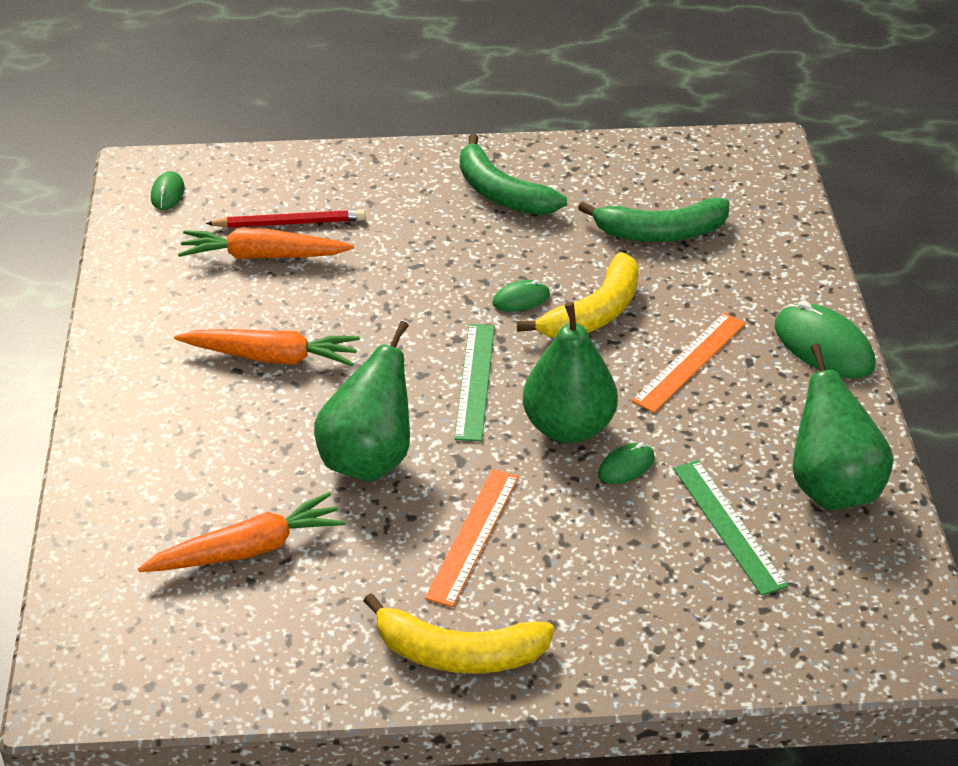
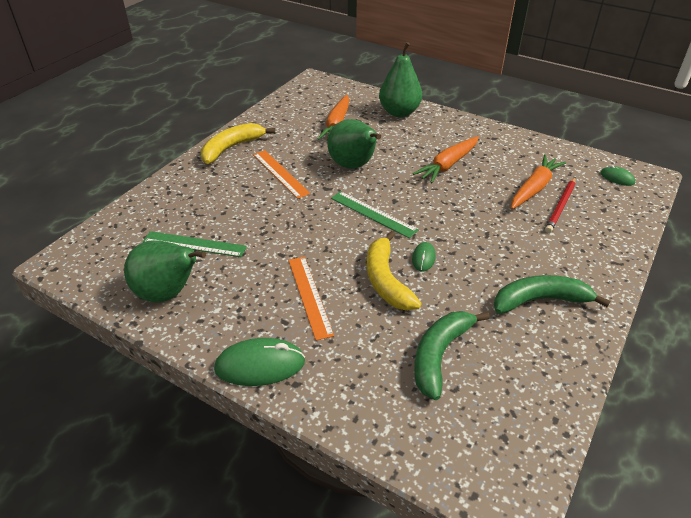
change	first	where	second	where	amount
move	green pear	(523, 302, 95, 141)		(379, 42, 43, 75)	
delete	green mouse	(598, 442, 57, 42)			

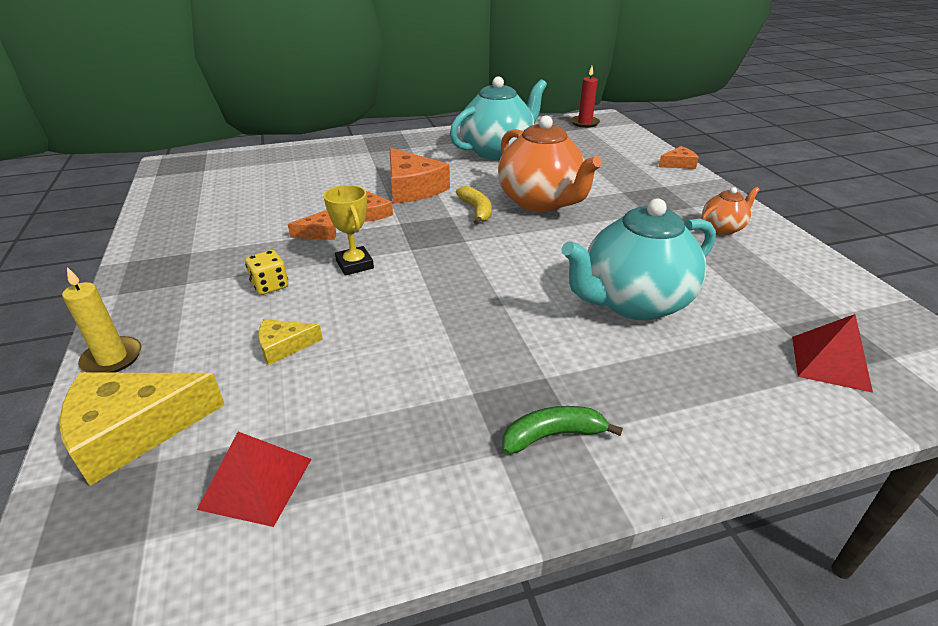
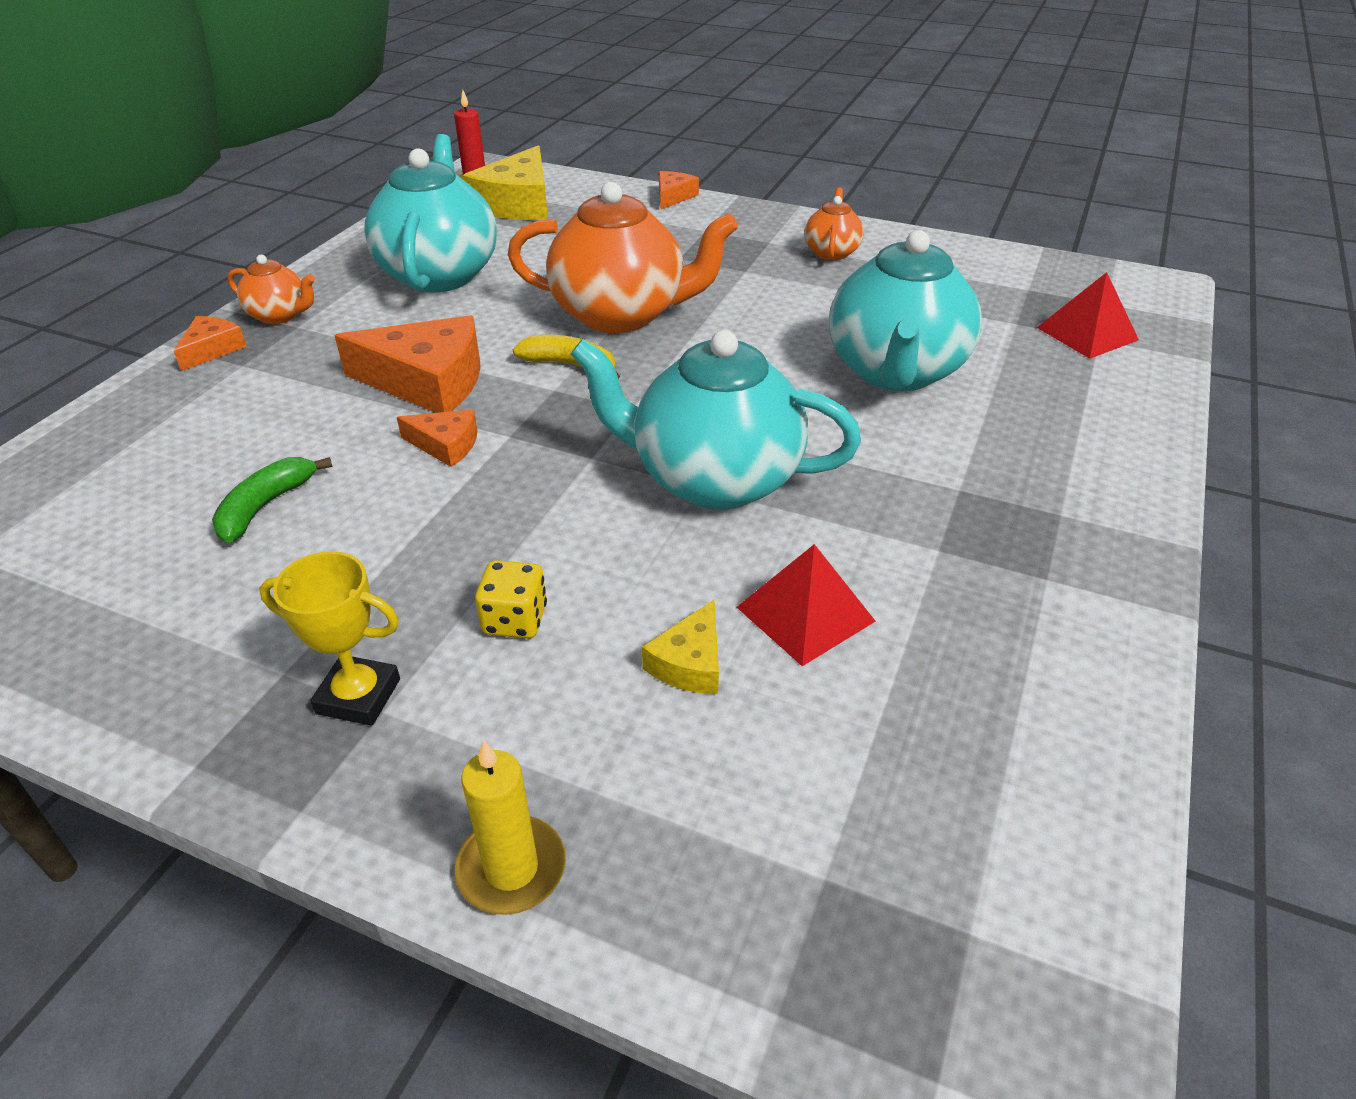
change	first	where	second	where	amount
move	yellow trophy	(324, 185, 50, 91)		(259, 551, 141, 175)	
move	orange cheese	(288, 210, 48, 30)		(174, 316, 73, 55)	
move	yellow cheese	(59, 373, 166, 113)		(463, 145, 85, 75)	
move	green banana	(502, 406, 121, 48)		(212, 457, 121, 86)	
move	red pyramid	(197, 432, 115, 95)		(737, 544, 139, 122)	
insert			orange teapot	(227, 255, 88, 69)	
insert			turquoise teapot	(570, 330, 291, 180)	

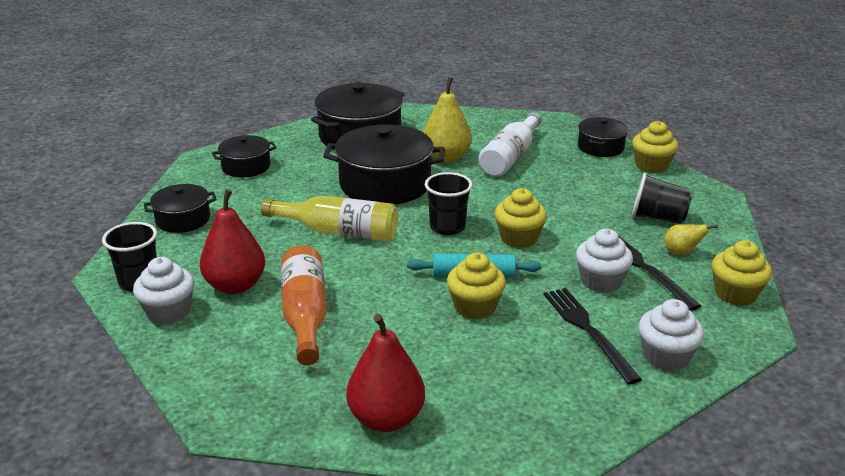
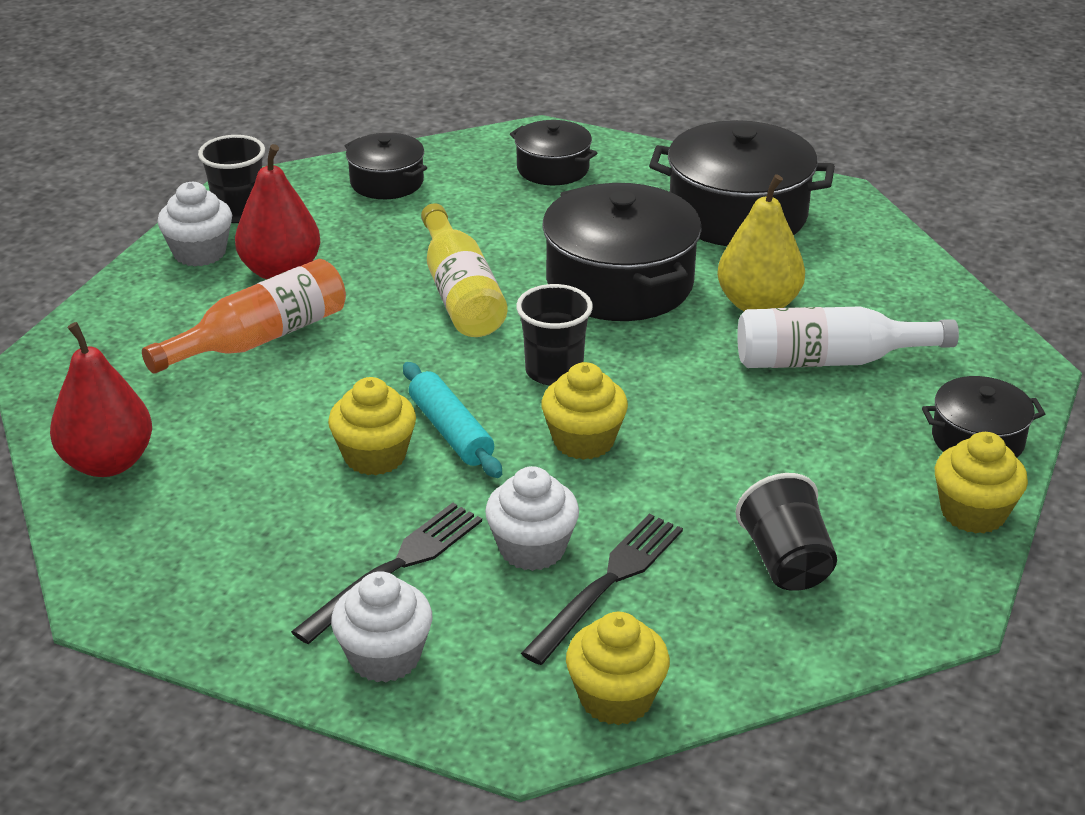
change	first	where	second	where	amount
delete	yellow pear	(664, 224, 54, 31)			

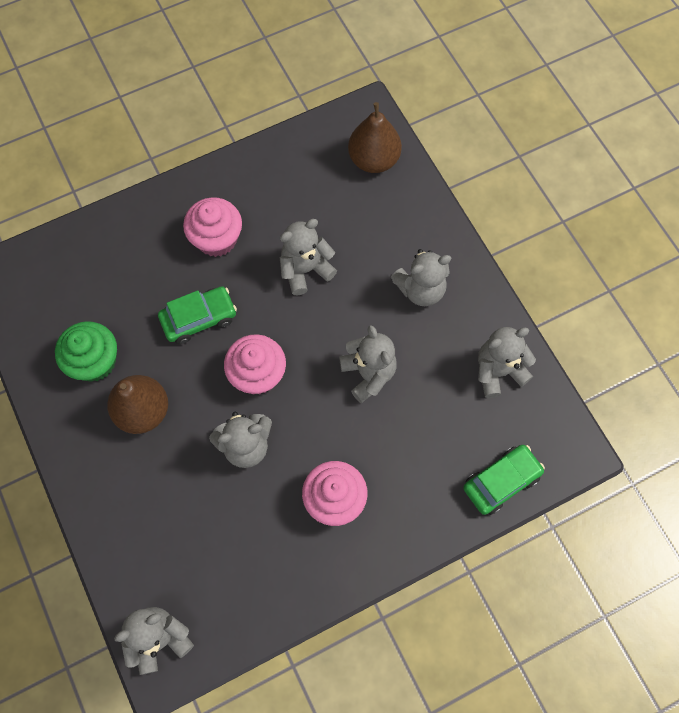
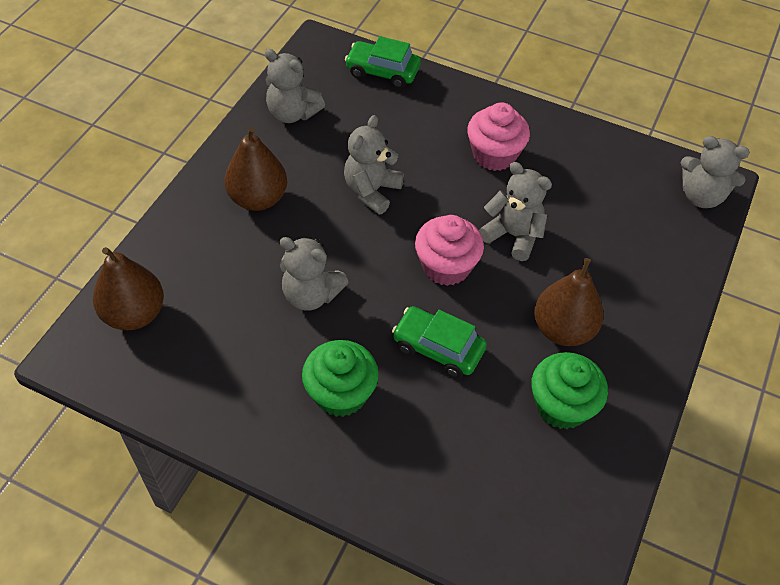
change	first	where	second	where	amount
recolor	pink cupcake	(183, 197, 59, 60)	green cupcake	(302, 340, 77, 77)	
replace	grey teddy bear	(391, 249, 60, 57)	brown pear	(224, 127, 63, 84)	

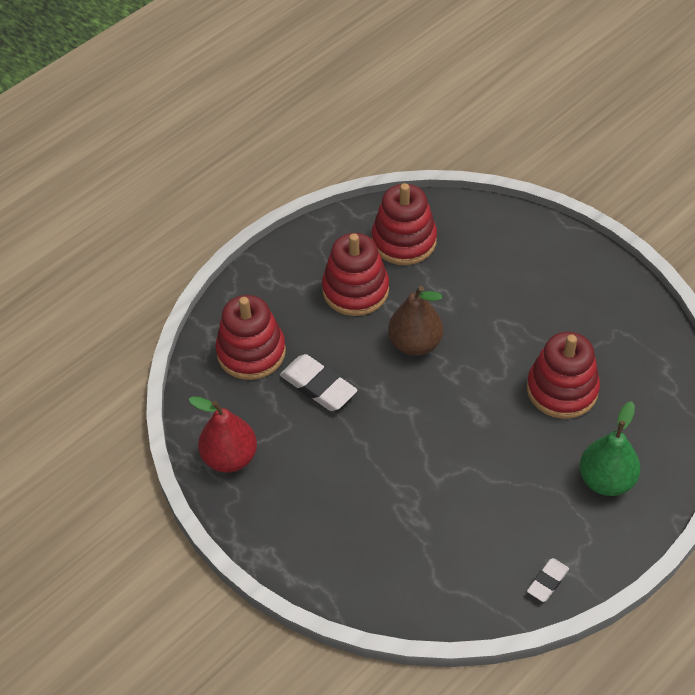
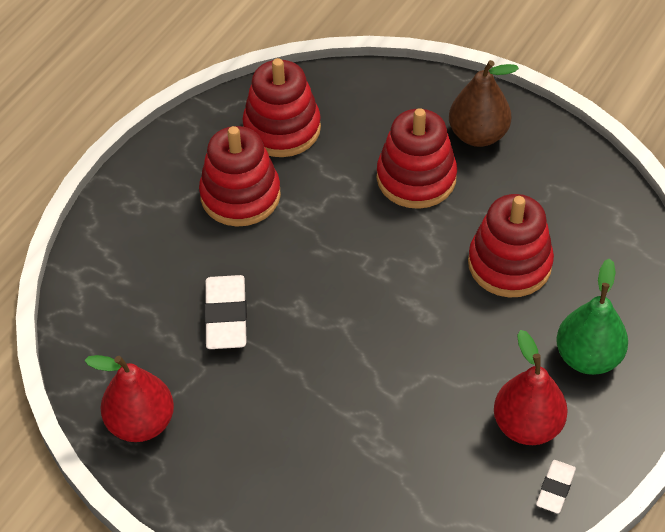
change	first	where	second	where	amount
move	brown pear	(388, 286, 55, 70)		(449, 60, 70, 87)	
move	red stacking toy	(215, 295, 71, 85)		(377, 108, 80, 101)	
rotate	white eraser	(280, 354, 78, 57)		(204, 275, 43, 74)	60 degrees clockwise
insert			red pear	(494, 330, 74, 115)	

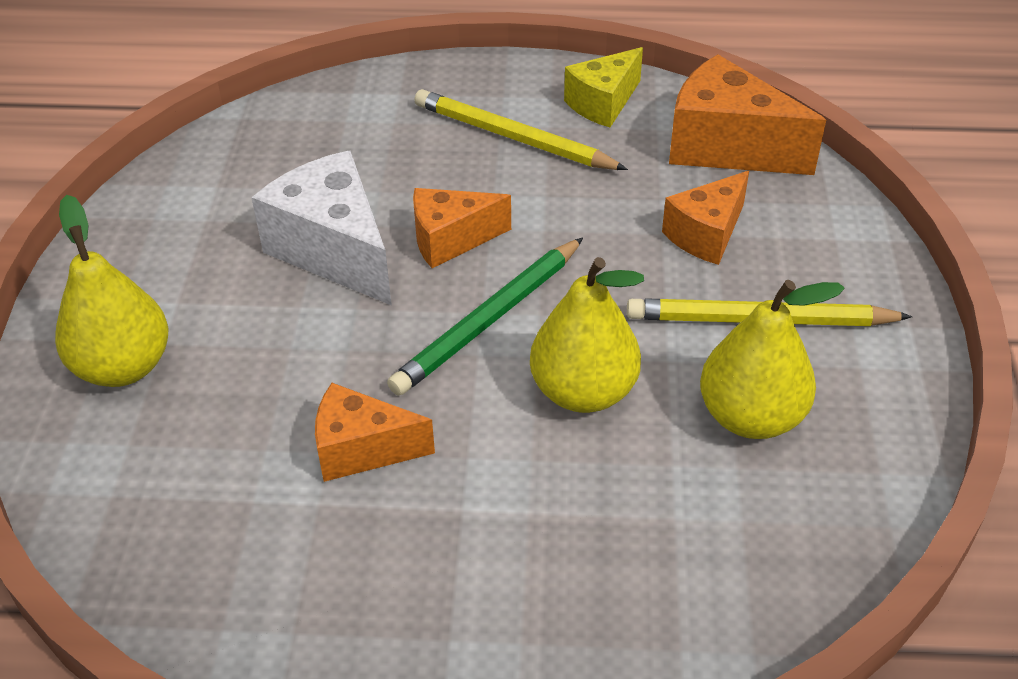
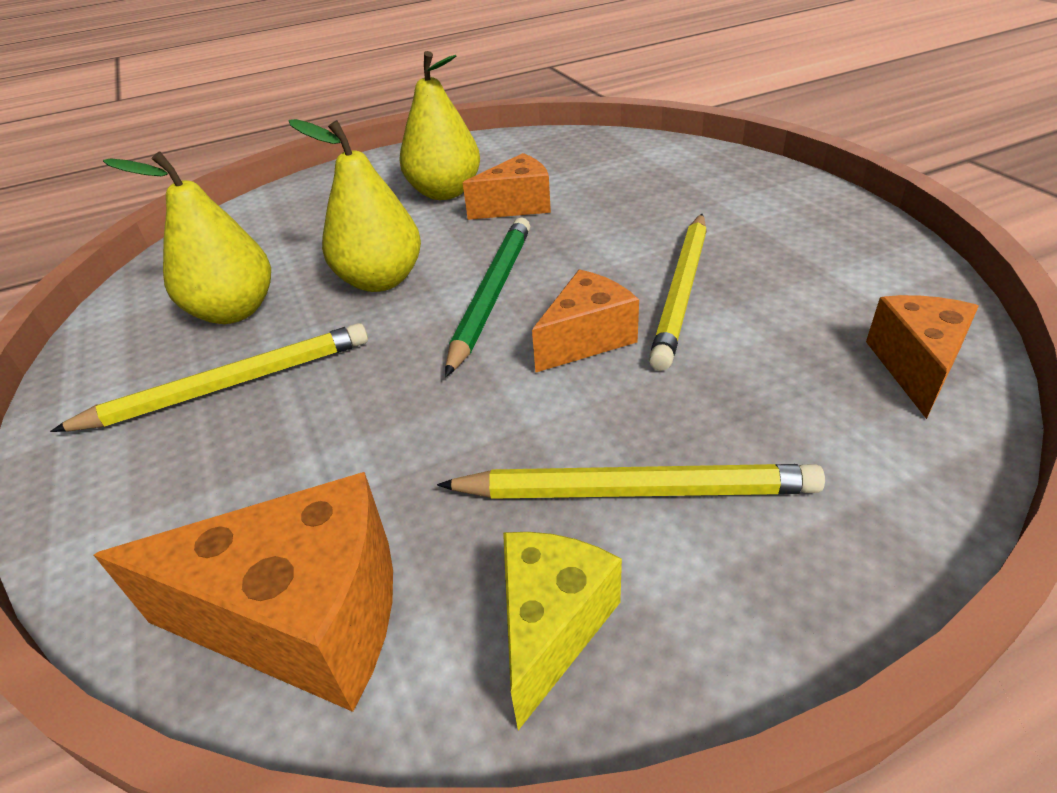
change	first	where	second	where	amount
replace	white cheese	(251, 151, 141, 154)	yellow pencil	(649, 214, 58, 157)	
move	orange cheese	(662, 171, 87, 94)		(866, 295, 113, 124)	
move	yellow pear	(55, 195, 113, 192)		(399, 51, 81, 149)	

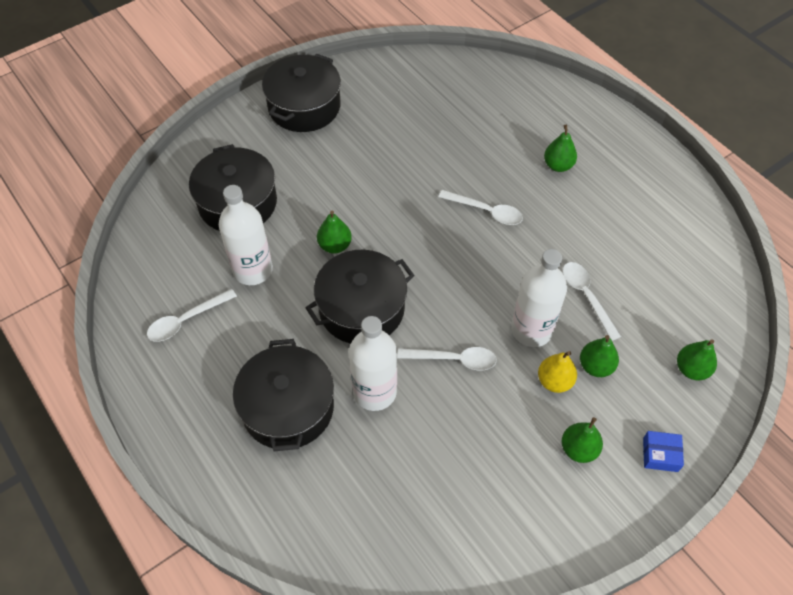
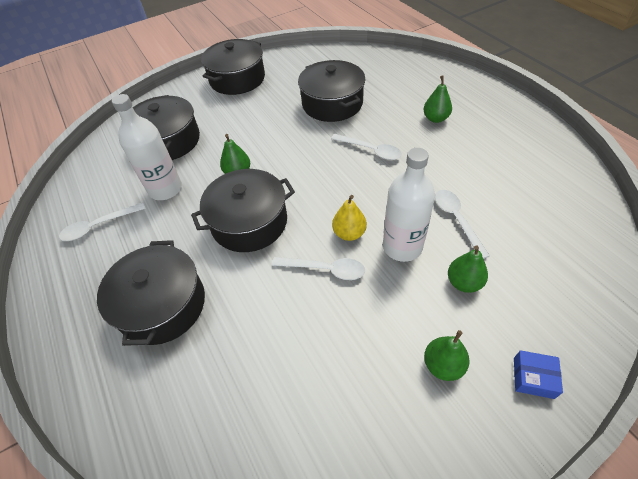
change	first	where	second	where	amount
delete	white bottle	(349, 316, 48, 95)			
delete	green pear	(677, 339, 40, 41)			
move	yellow pear	(538, 351, 39, 42)		(332, 195, 35, 46)	
insert			black pot	(298, 60, 67, 62)	

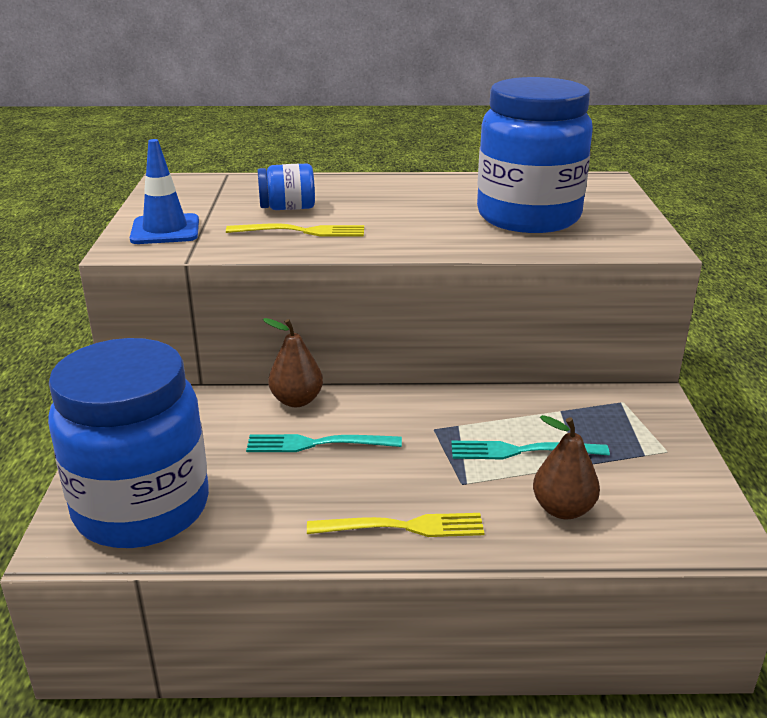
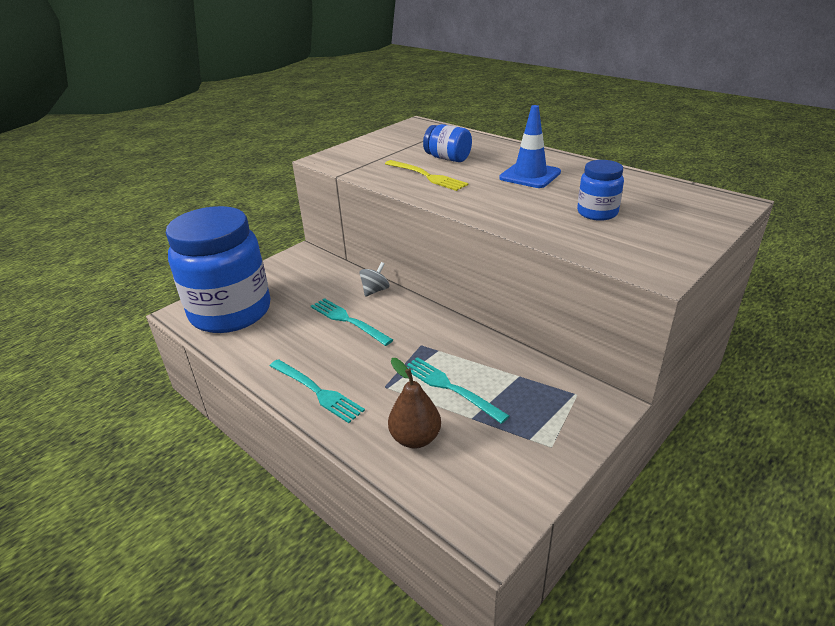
change	first	where	second	where	amount
resize	blue jar	(477, 77, 116, 156)		(577, 160, 47, 61)	x0.43
move	blue traffic cone	(130, 139, 69, 105)		(499, 105, 62, 83)	
replace	brown pear	(263, 318, 60, 89)	grey spinning top	(359, 262, 31, 35)	
recolor	yellow fork	(307, 513, 177, 24)	turquoise fork	(270, 359, 95, 64)	

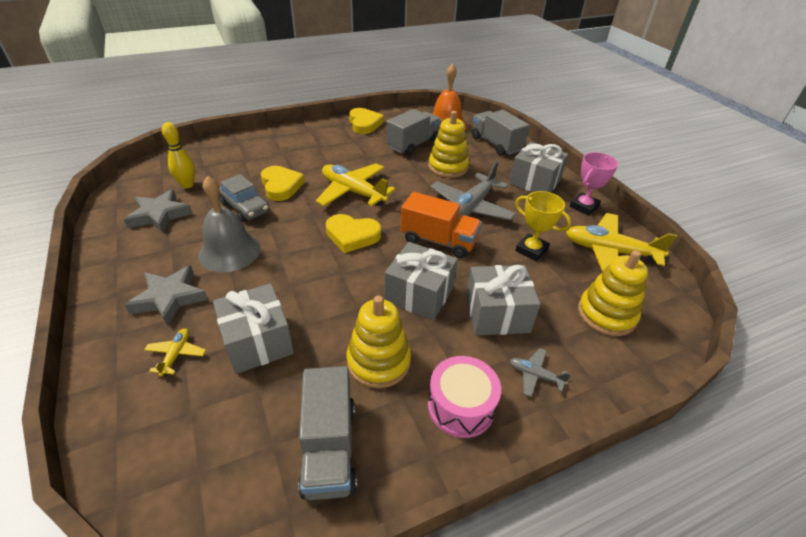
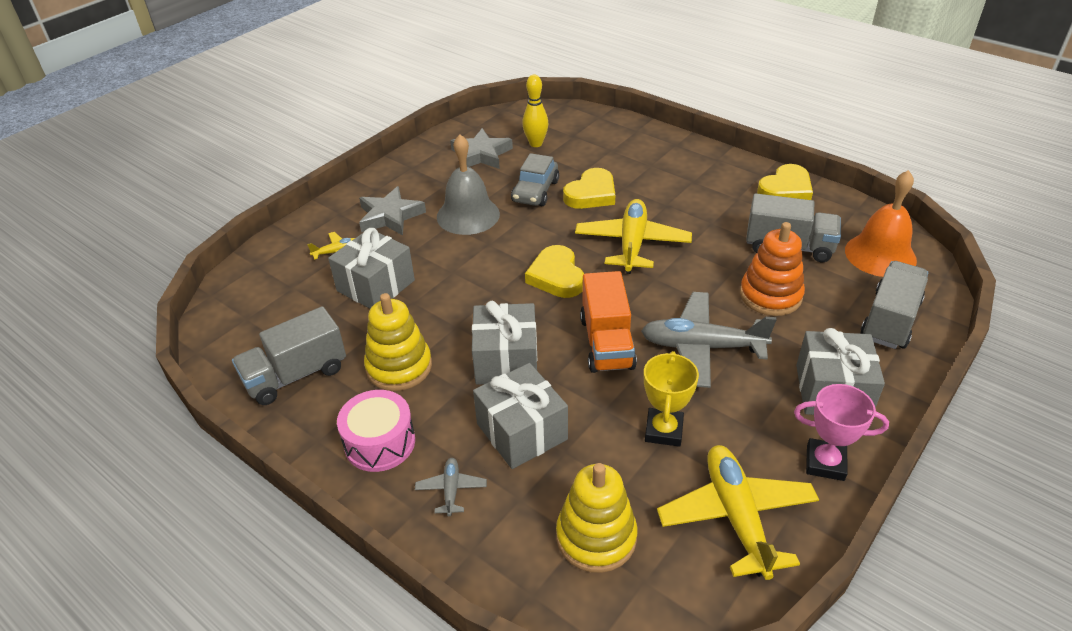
change	first	where	second	where	amount
recolor	yellow stacking toy	(428, 111, 41, 67)	orange stacking toy	(740, 222, 65, 94)	

